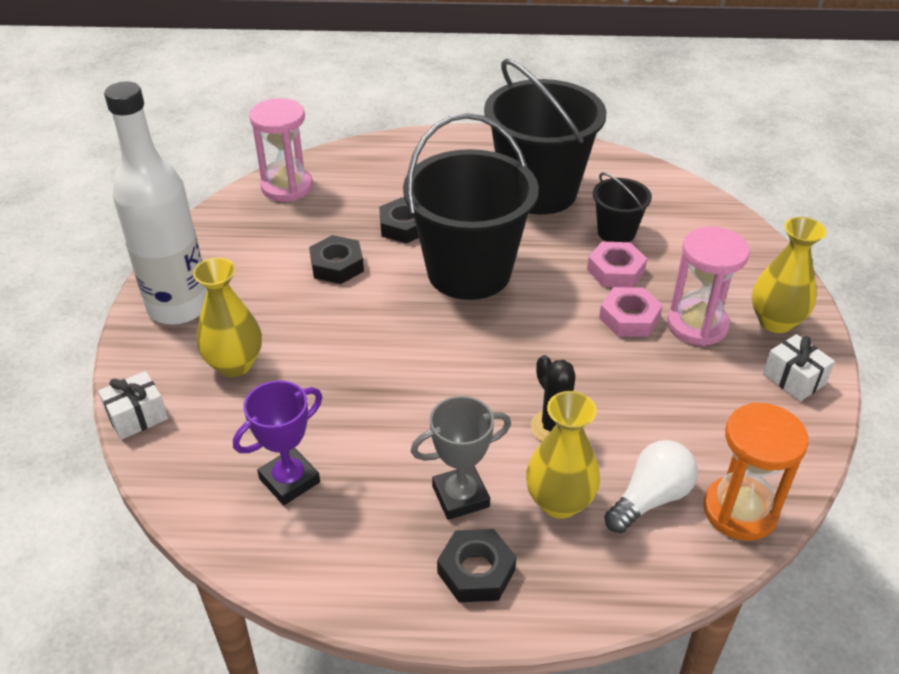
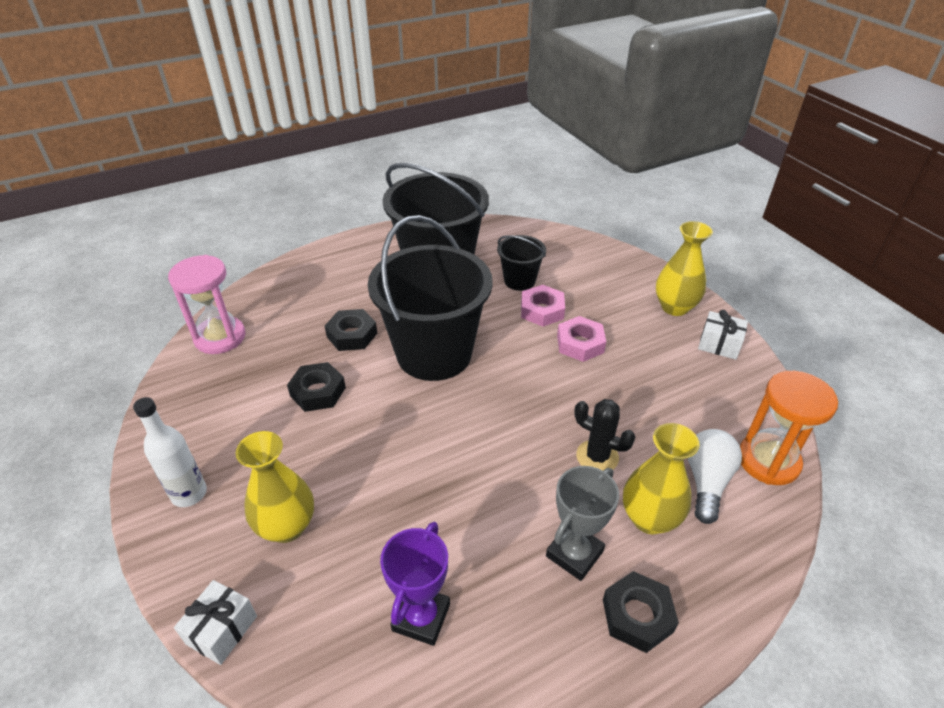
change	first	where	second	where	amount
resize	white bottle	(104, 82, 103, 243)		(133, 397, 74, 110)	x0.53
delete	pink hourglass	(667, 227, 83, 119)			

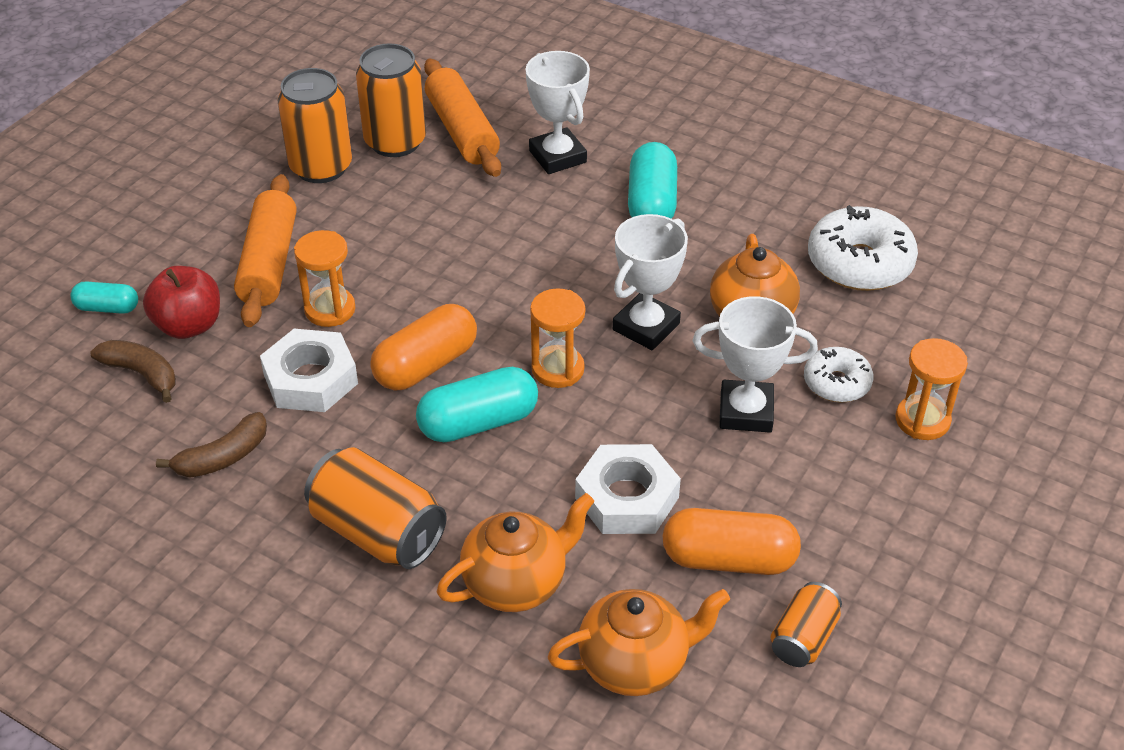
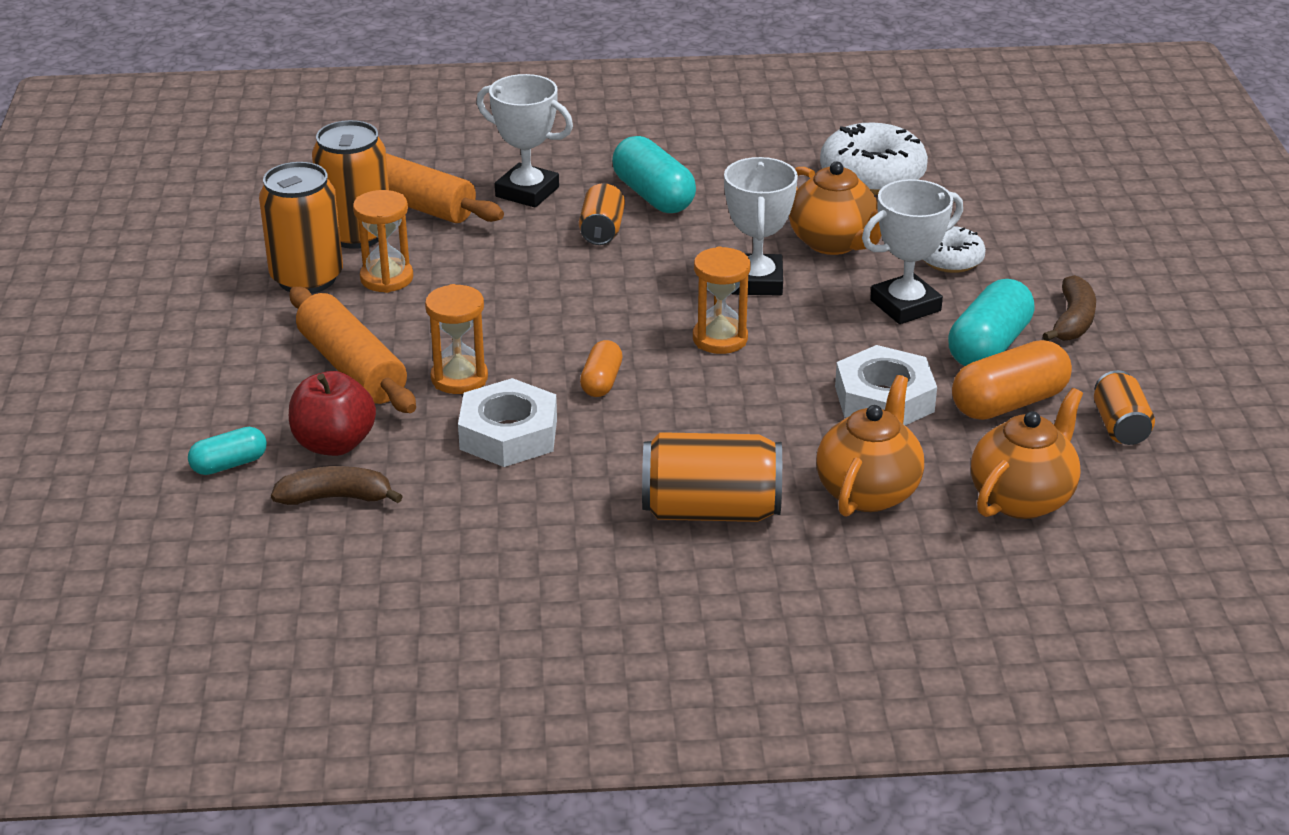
change	first	where	second	where	amount
resize	orange capsule	(370, 304, 107, 87)		(580, 340, 43, 57)	x0.58
move	orange hourglass	(895, 338, 73, 102)		(353, 190, 60, 103)	
move	turquoise capsule	(416, 367, 122, 75)		(948, 279, 87, 87)	
move	brown banana	(156, 412, 111, 65)		(1043, 275, 53, 66)	
insert			orange can	(579, 183, 46, 62)	

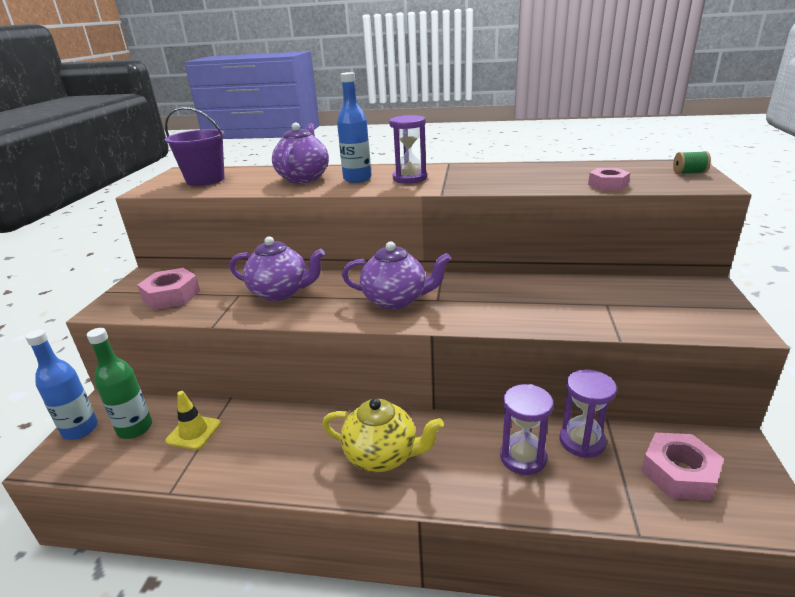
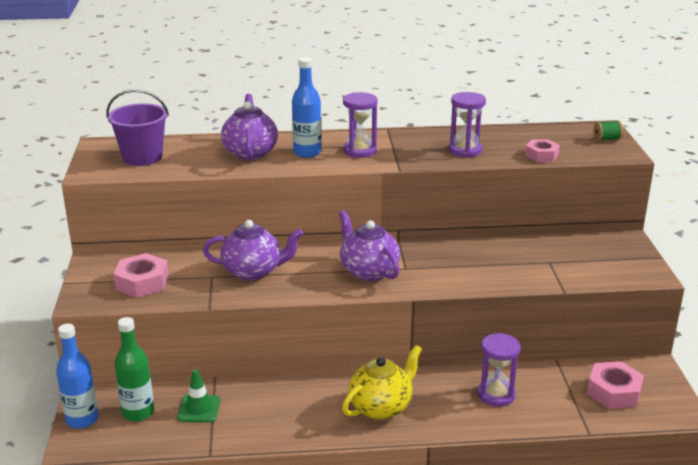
change	first	where	second	where	amount
rotate	purple teapot	(342, 241, 109, 69)		(339, 210, 61, 71)	120 degrees counterclockwise
move	purple hourglass	(559, 370, 58, 88)		(449, 92, 37, 66)	
recolor	yellow traffic cone	(165, 391, 56, 59)	green traffic cone	(177, 369, 44, 53)	
rotate	yellow teapot	(322, 398, 122, 74)		(342, 345, 80, 75)	45 degrees counterclockwise

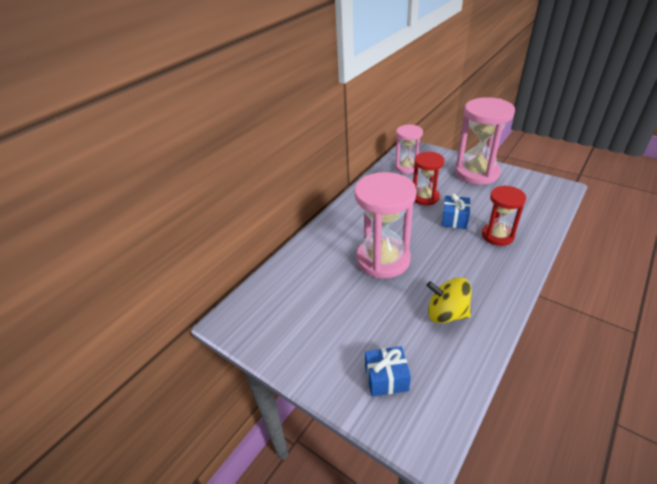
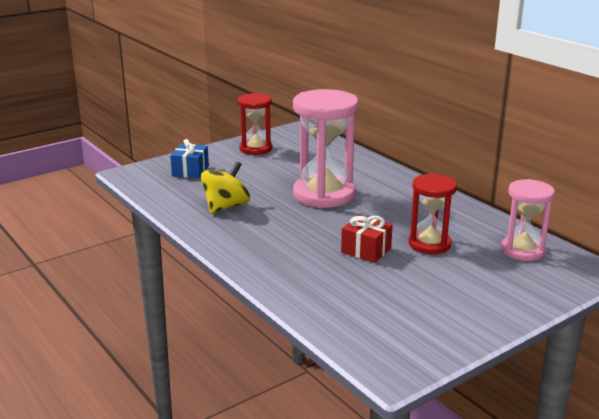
change	first	where	second	where	amount
delete	pink hourglass	(455, 97, 60, 87)			
move	red hourglass	(482, 186, 44, 60)		(238, 93, 34, 62)	
recolor	blue gift	(442, 194, 29, 35)	red gift	(341, 215, 52, 48)	

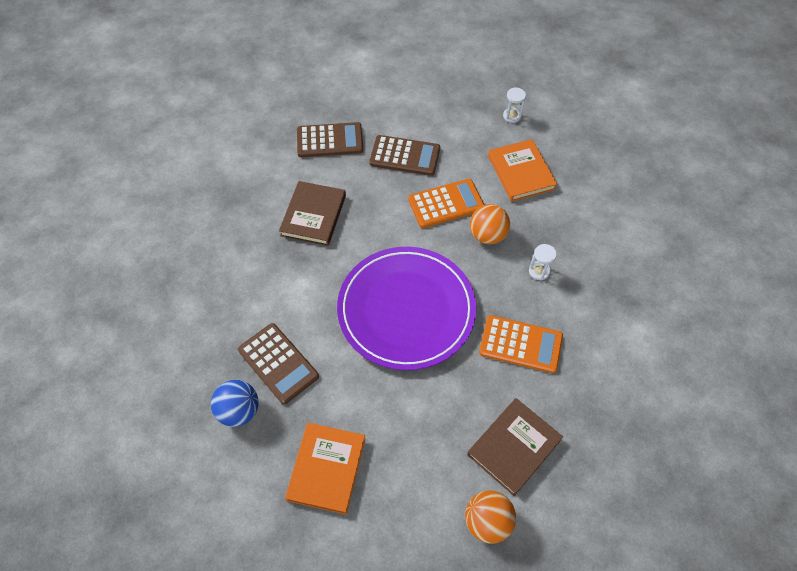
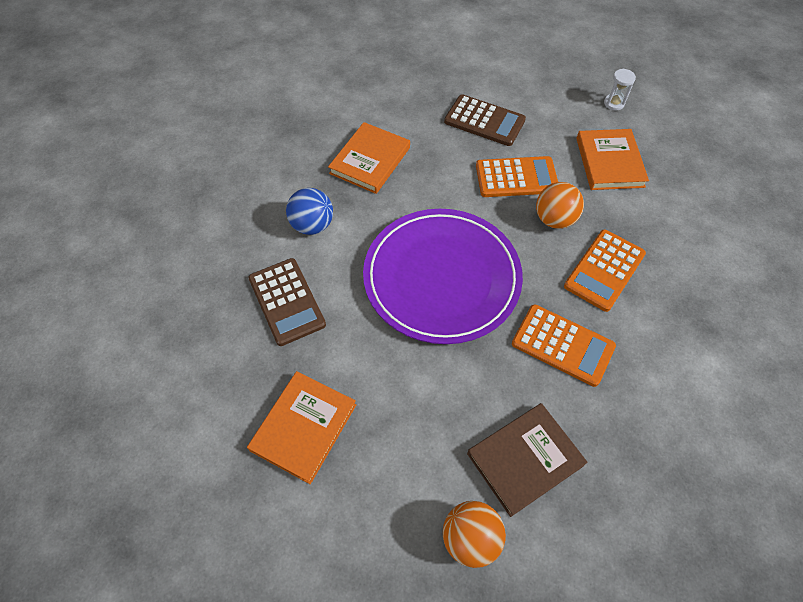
change	first	where	second	where	amount
delete	brown calculator	(297, 122, 66, 35)			
recolor	brown book	(279, 181, 67, 65)	orange book	(328, 122, 82, 72)	
replace	white hourglass	(529, 244, 28, 36)	orange calculator	(564, 229, 82, 83)	
move	blue ball	(211, 380, 48, 47)		(286, 188, 47, 47)	

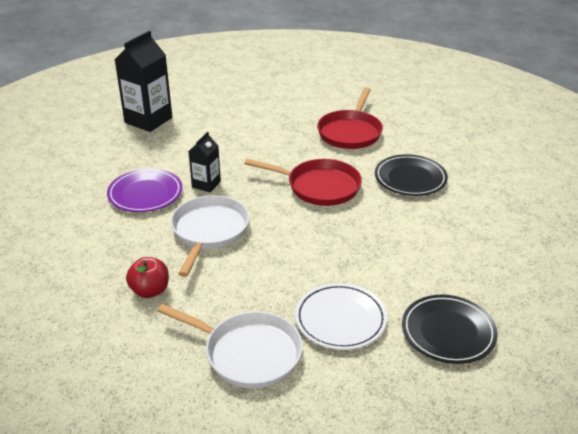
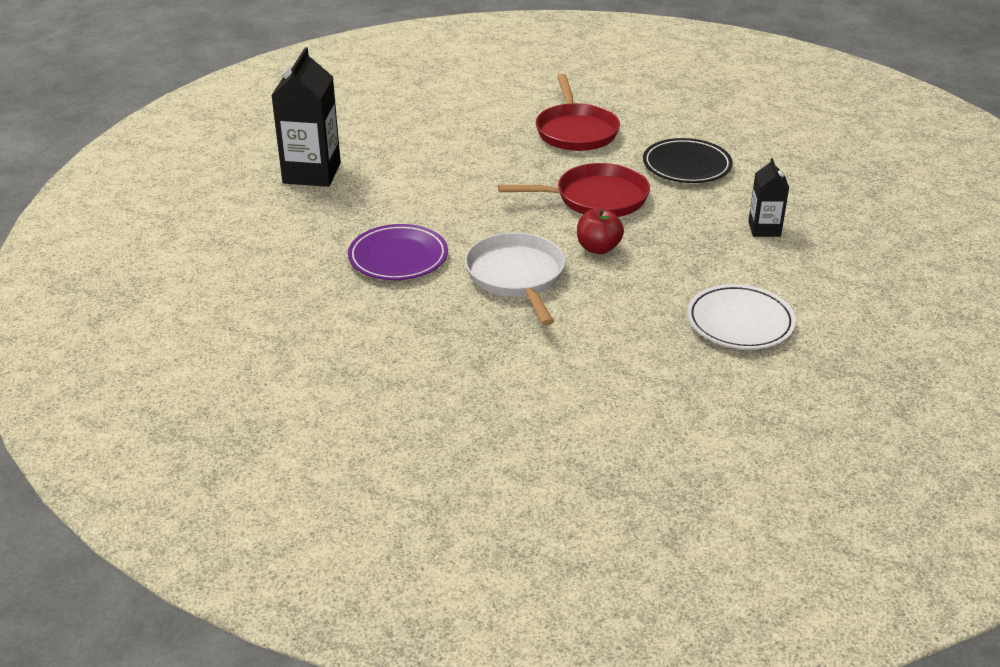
change	first	where	second	where	amount
move	black carton	(188, 132, 33, 60)		(748, 158, 41, 79)	
move	red apple	(126, 257, 43, 41)		(577, 208, 47, 46)	
delete	black plate	(402, 295, 96, 69)			
delete	white pan	(157, 304, 146, 84)			

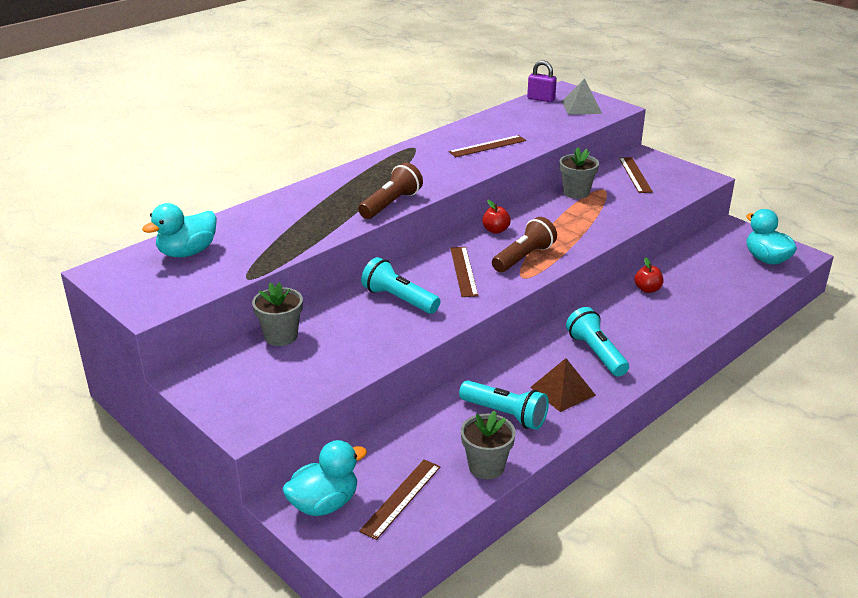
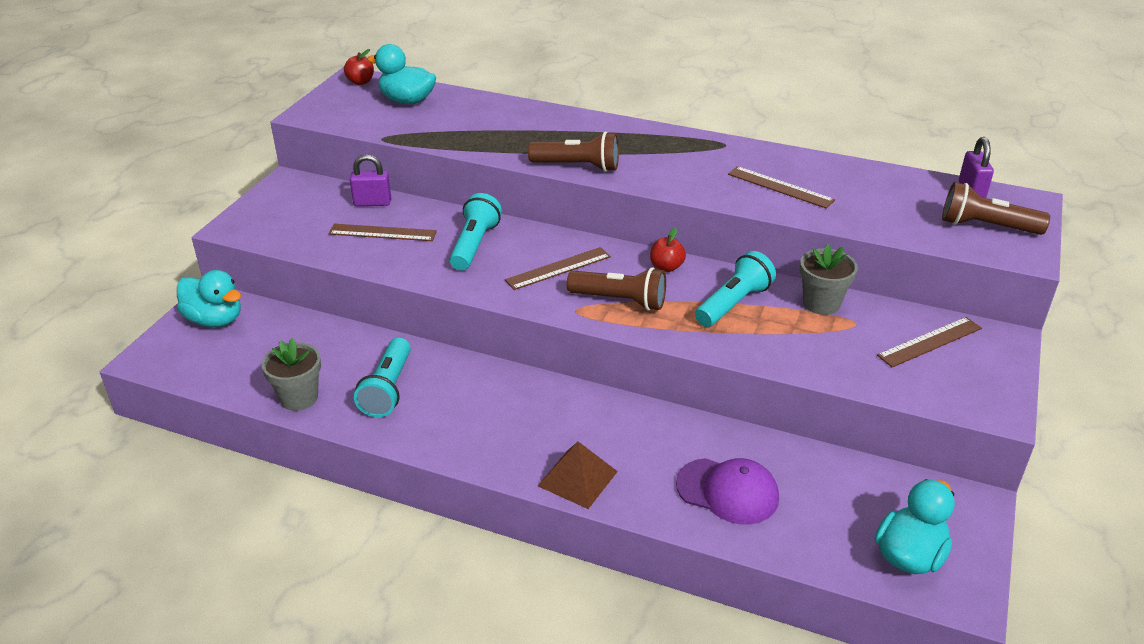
change	first	where	second	where	amount
replace	grey pyramid	(562, 78, 40, 37)	brown flashlight	(942, 182, 108, 53)	
move	red apple	(634, 257, 29, 36)		(344, 49, 30, 36)	
replace	grey flower pot	(252, 282, 51, 64)	purple padlock	(350, 154, 41, 52)	
move	turquoise flashlight	(566, 307, 63, 70)		(695, 251, 81, 76)	
move	brown pyramid	(530, 358, 66, 54)		(538, 441, 80, 68)	
move	brown ruler	(359, 460, 82, 80)		(329, 224, 108, 17)	
insert			purple cap	(676, 458, 103, 67)	

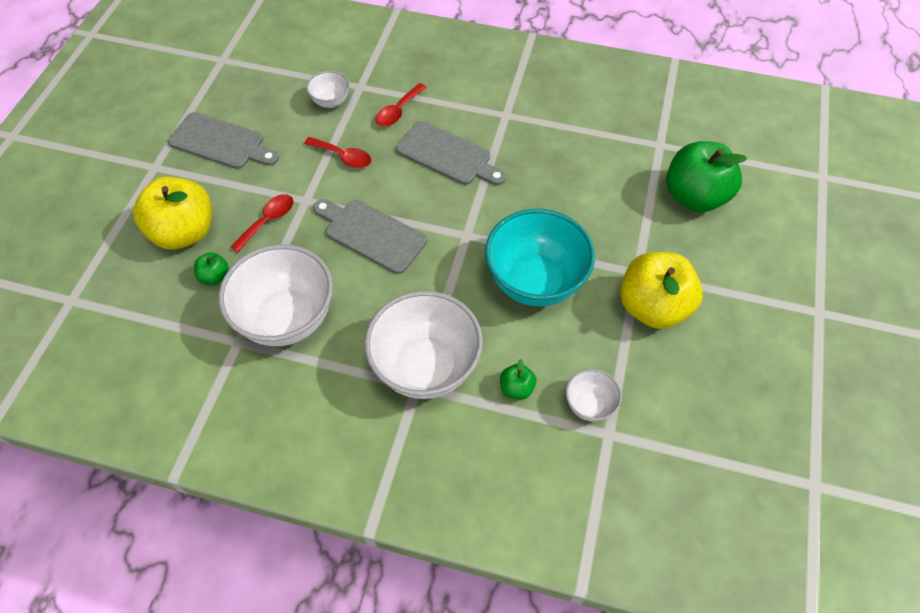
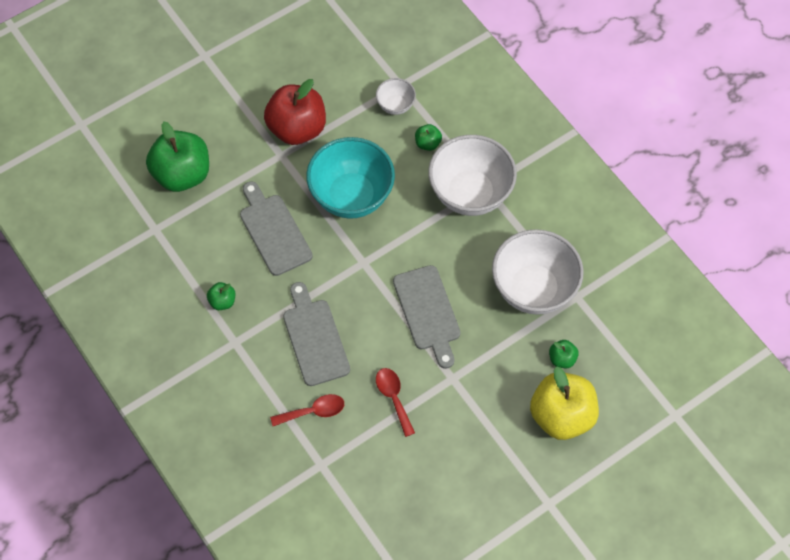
change	first	where	second	where	amount
delete	white bowl	(306, 71, 43, 37)			
move	grey cutting board	(168, 112, 111, 57)		(240, 182, 73, 94)	
delete	red spoon	(230, 194, 64, 58)			
recolor	yellow apple	(620, 252, 83, 77)	red apple	(264, 79, 62, 66)	
insert			green apple	(207, 282, 28, 28)	

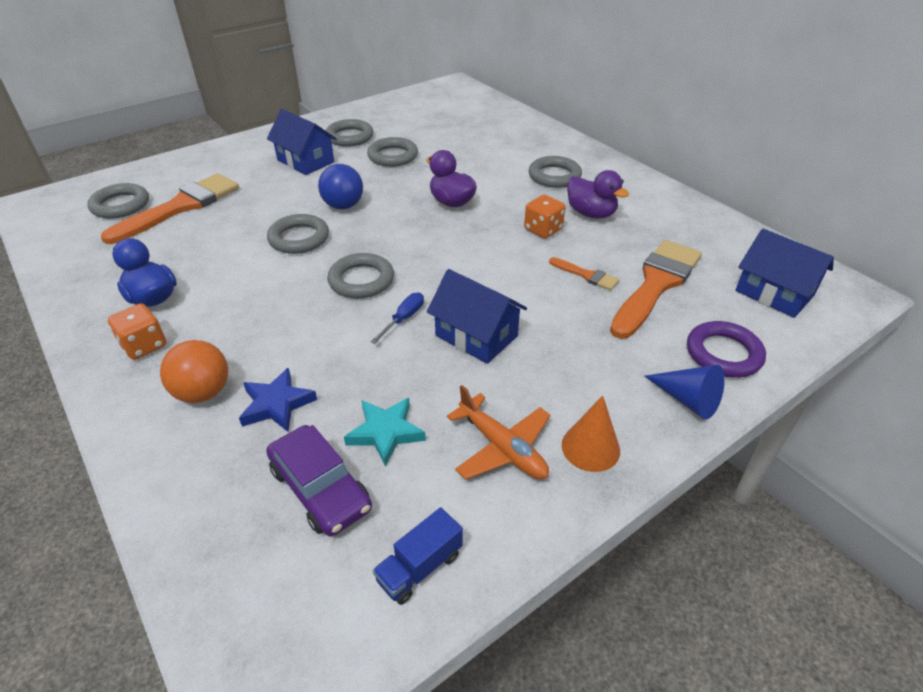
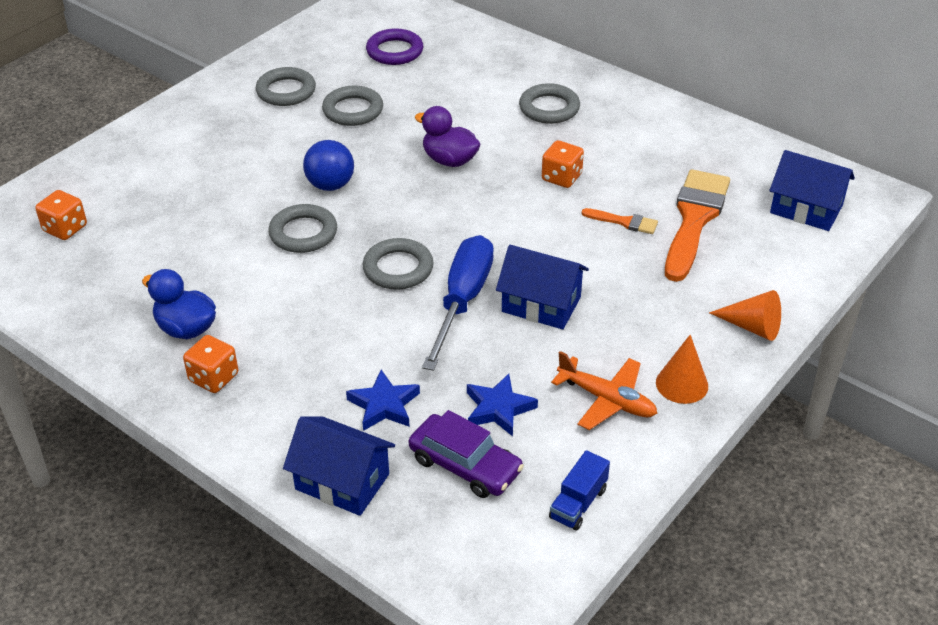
change	first	where	second	where	amount
move	blue house	(267, 109, 70, 66)		(283, 417, 112, 99)	
delete	purple duck	(567, 170, 62, 48)			
delete	orange brush	(101, 173, 138, 71)			
replace	grey ring	(87, 183, 62, 36)	orange dice	(35, 190, 52, 50)	
resize	blue screwdriver	(371, 292, 53, 52)		(422, 235, 72, 136)	x2.23
move	purple ring	(687, 321, 79, 57)		(366, 28, 57, 37)	
delete	orange ball	(160, 340, 68, 63)			
recolor	blue cone	(645, 365, 80, 55)	orange cone	(709, 290, 72, 51)	
recolor	turquoise star	(344, 398, 82, 69)	blue star	(467, 374, 71, 62)	

